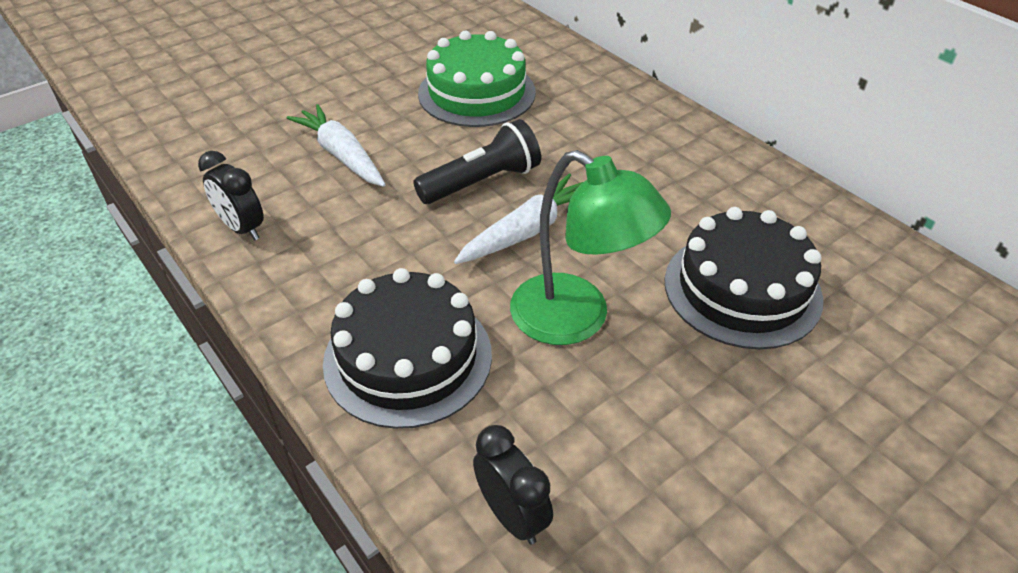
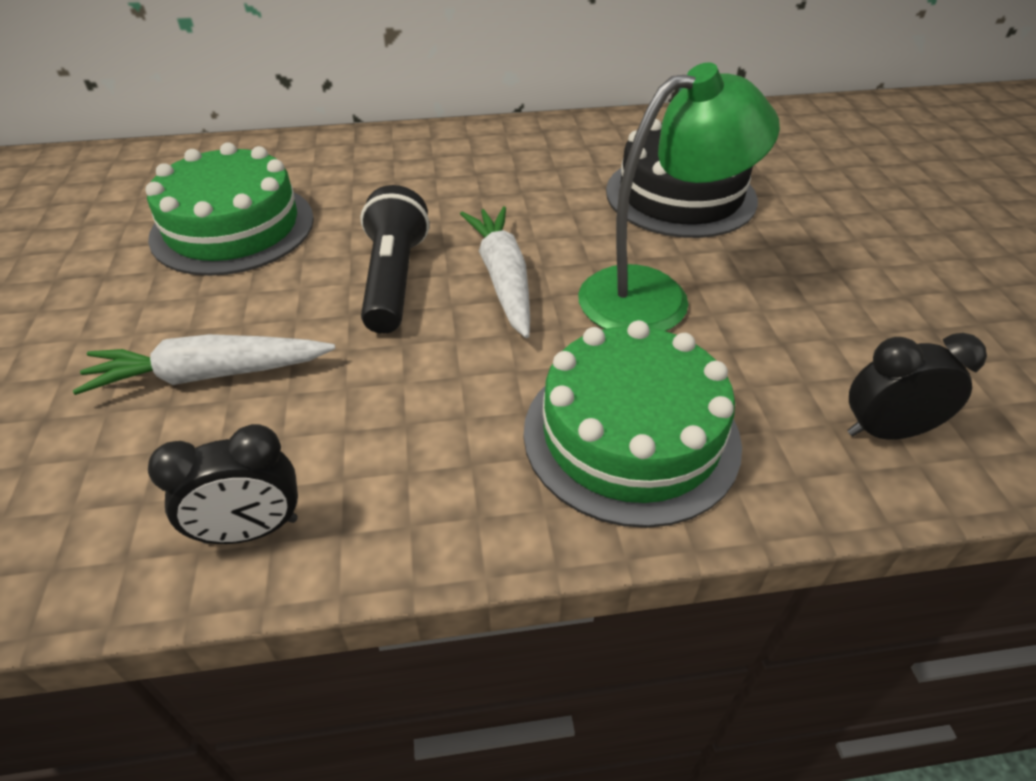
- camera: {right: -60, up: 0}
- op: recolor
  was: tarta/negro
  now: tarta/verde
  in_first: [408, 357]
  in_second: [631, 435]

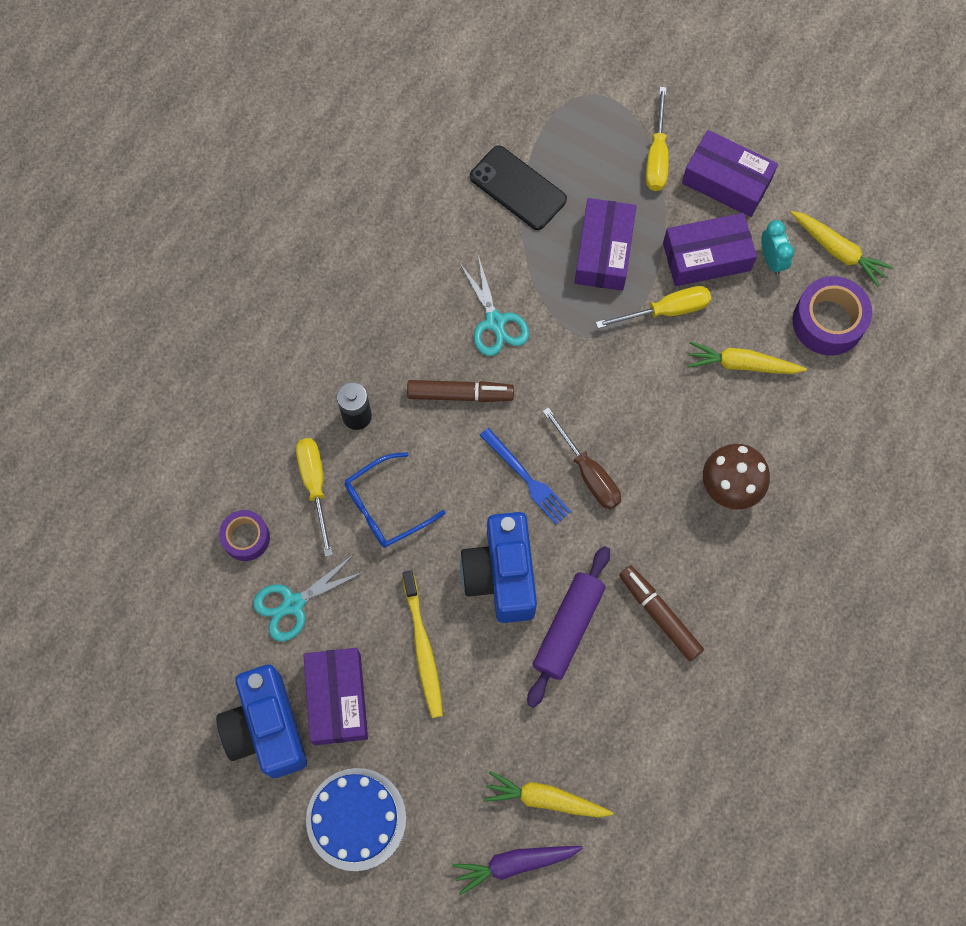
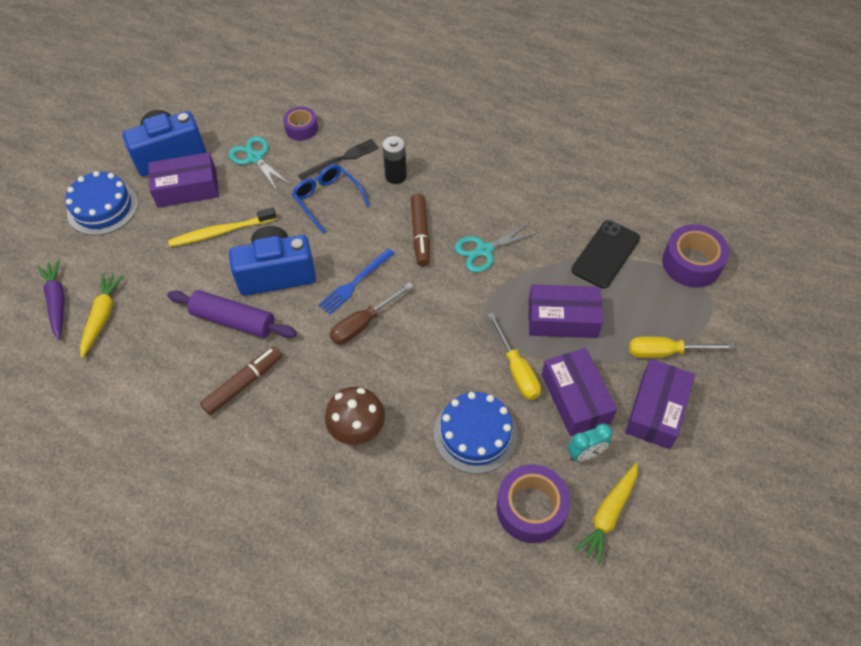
- camera: {right: 85, up: -15}
- op: replace
  was: zanahoria/amarillo
  now: tarta/azul
  in_first: [741, 364]
  in_second: [475, 434]
- op: replace
  was: destornillador/amarillo
  now: tenedor/negro
  in_first: [315, 485]
  in_second: [341, 159]
- op: insert
  now: cinta adhesiva/morado
  in_second: [691, 263]

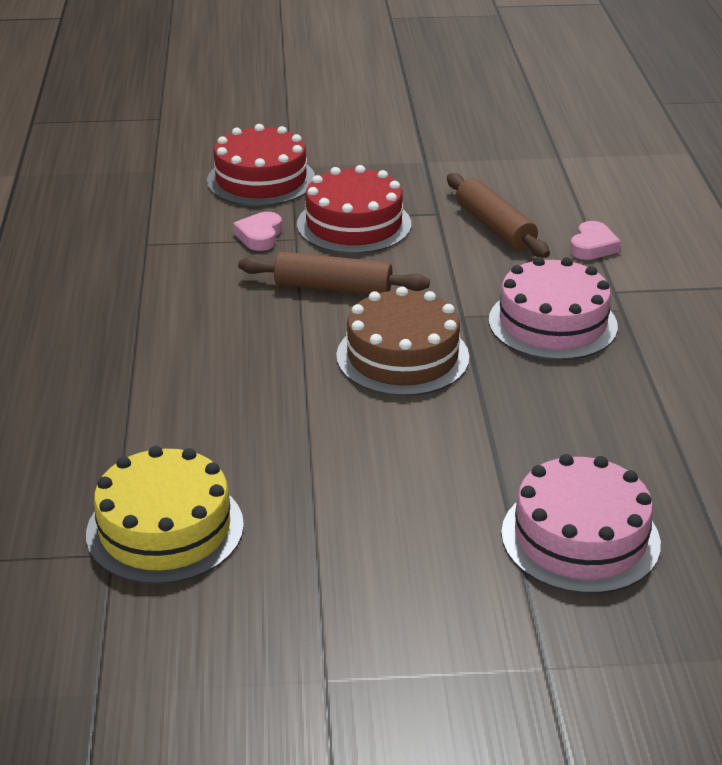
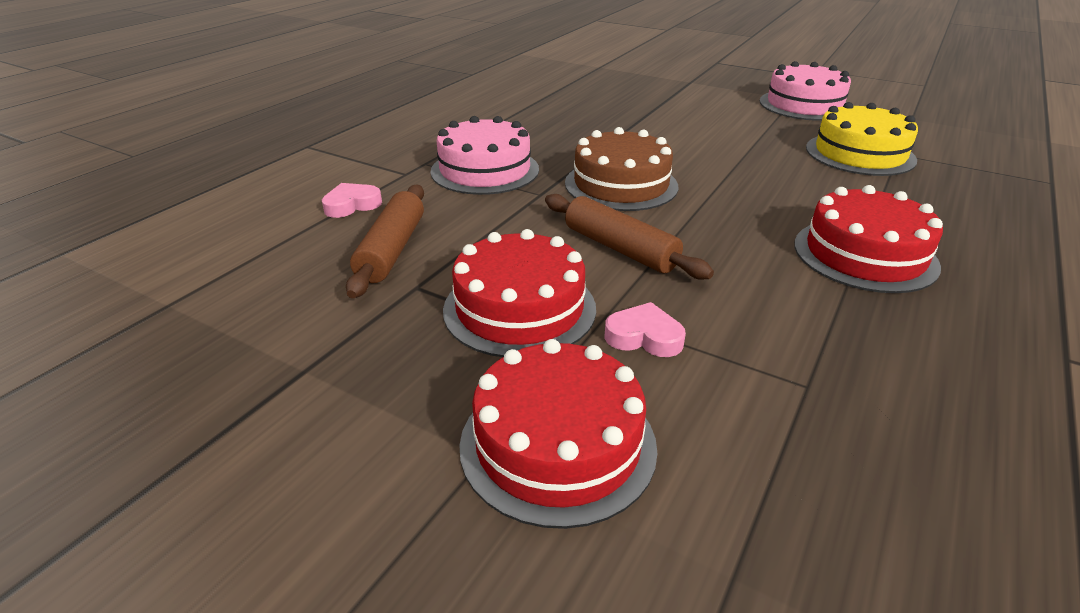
- camera: {right: -145, up: 0}
- op: rotate
  was: corazón/rosa
  in_first: [260, 236]
  in_second: [644, 337]
  clockwise: -120
- op: move
  was: tarta/rosa
  in_first: [580, 538]
  in_second: [804, 105]
- op: insert
  now: tarta/rojo
  in_second: [865, 254]

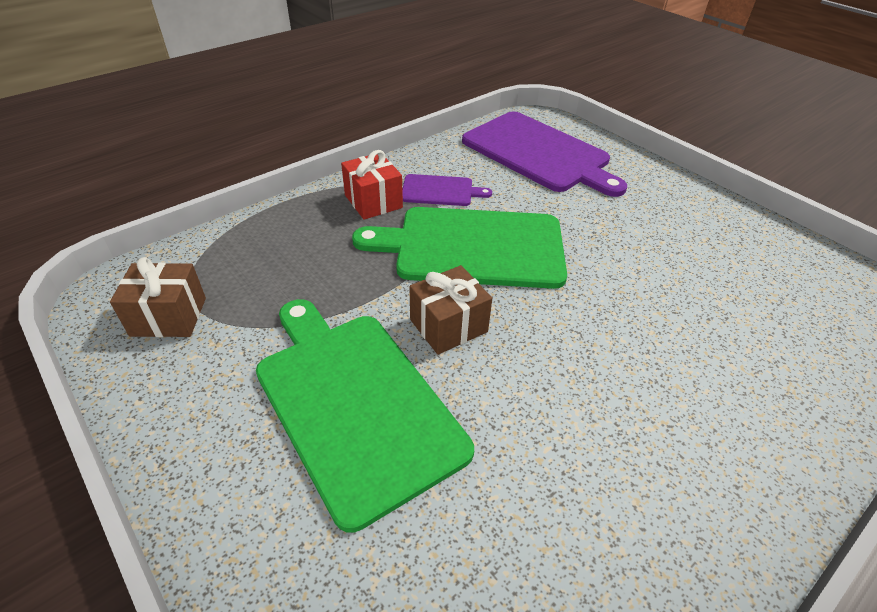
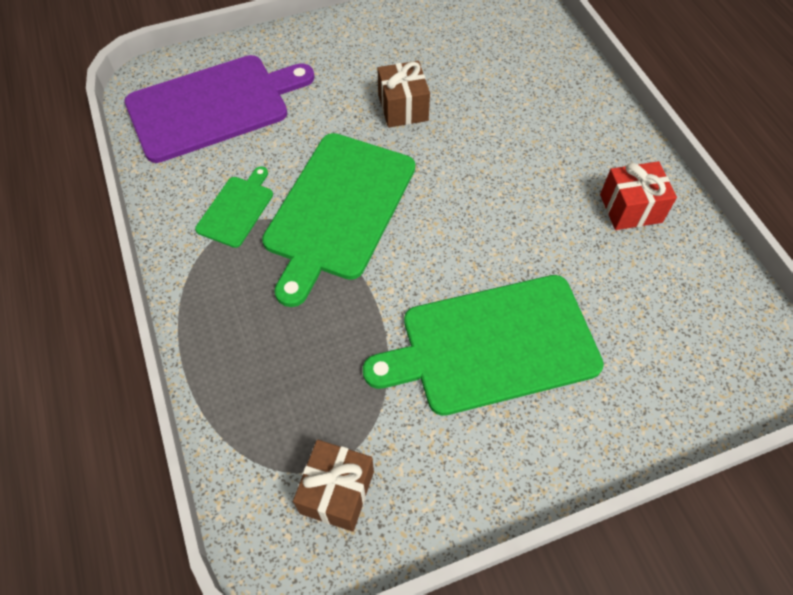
- camera: {right: -70, up: 15}
- op: move
  was: regalo/rojo
  in_first: [373, 201]
  in_second: [630, 208]
- op: recolor
  was: tabla de cortar/morado
  now: tabla de cortar/verde
  in_first: [440, 191]
  in_second: [236, 209]
- op: move
  was: regalo/marrón
  in_first: [448, 326]
  in_second: [403, 108]

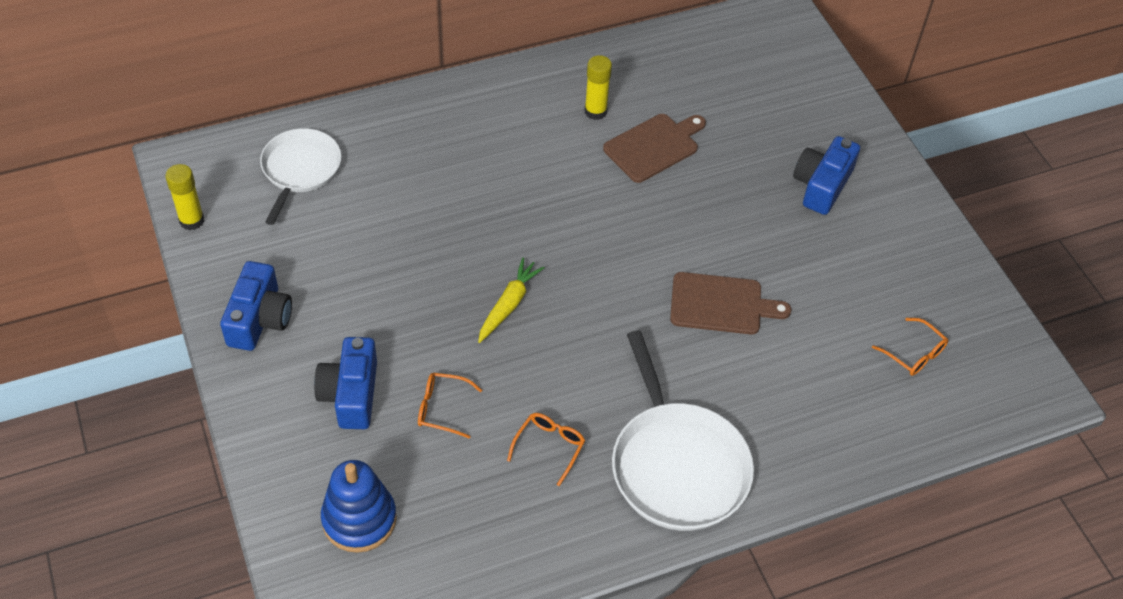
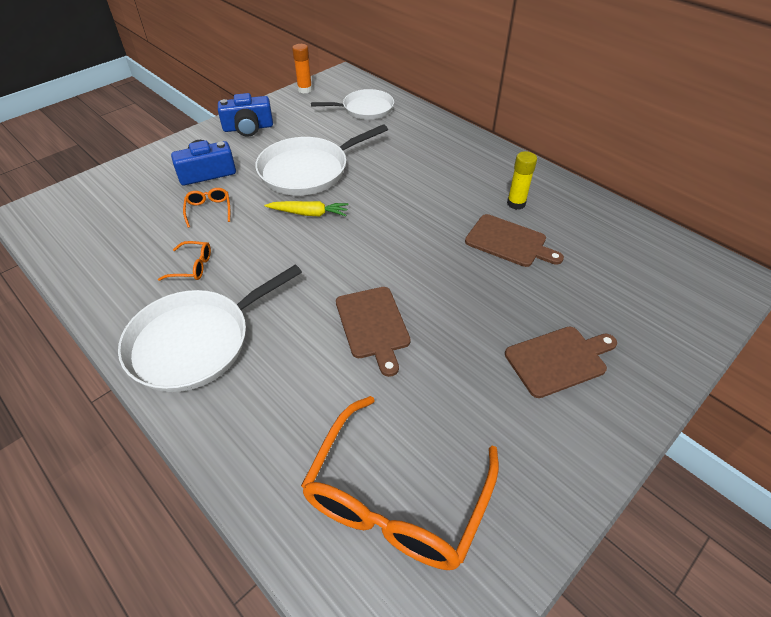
- camera: {right: 70, up: -5}
- op: replace
  was: cámara/azul
  now: tabla de cortar/marrón
  in_first: [821, 185]
  in_second: [558, 360]
- op: recolor
  was: barra de pegamento/amarillo
  now: barra de pegamento/naranja
  in_first: [192, 220]
  in_second: [305, 89]
- op: resize
  was: gafas/naranja
  in_first: [914, 354]
  in_second: [396, 498]
  ratio: 2.43
- op: delete
  was: juguete apilable/azul
  in_first: [359, 519]
- op: insert
  now: sartén/blanco
  in_second: [308, 170]

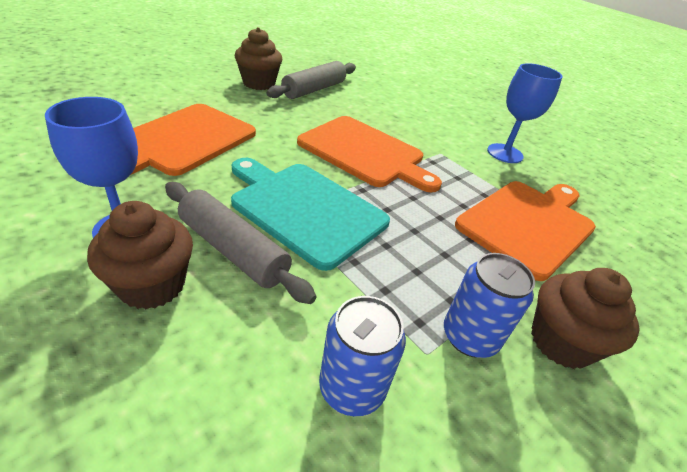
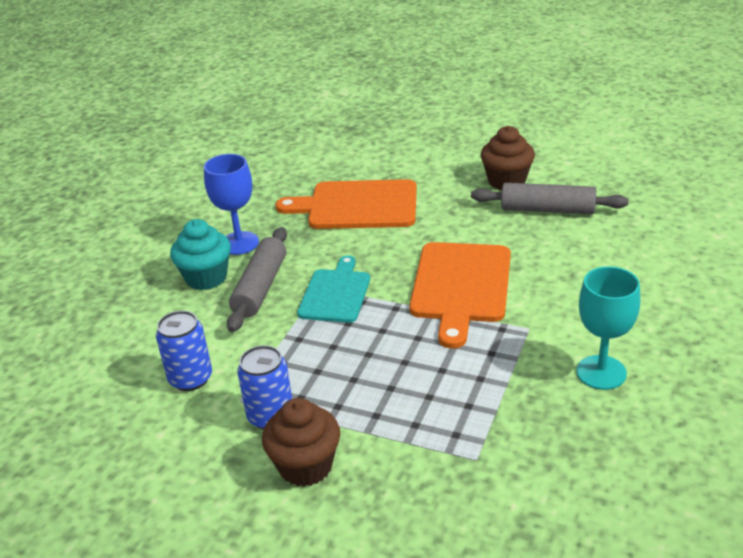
- camera: {right: 70, up: -5}
- op: recolor
  was: copa/azul
  now: copa/turquesa
  in_first: [505, 153]
  in_second: [601, 372]
- op: resize
  was: tabla de cortar/turquesa
  in_first: [305, 209]
  in_second: [335, 293]
  ratio: 0.65
- op: delete
  was: tabla de cortar/naranja
  in_first: [528, 224]
- op: recolor
  was: magdalena/marrón
  now: magdalena/turquesa
  in_first: [152, 285]
  in_second: [206, 278]

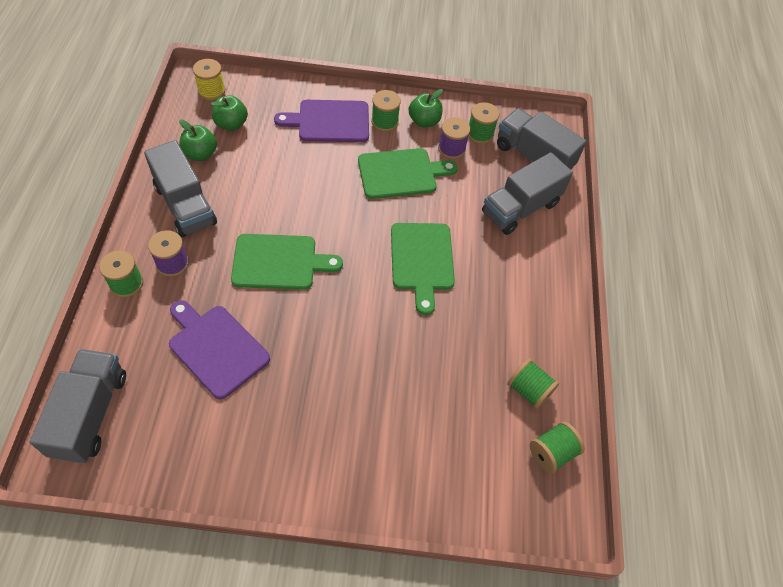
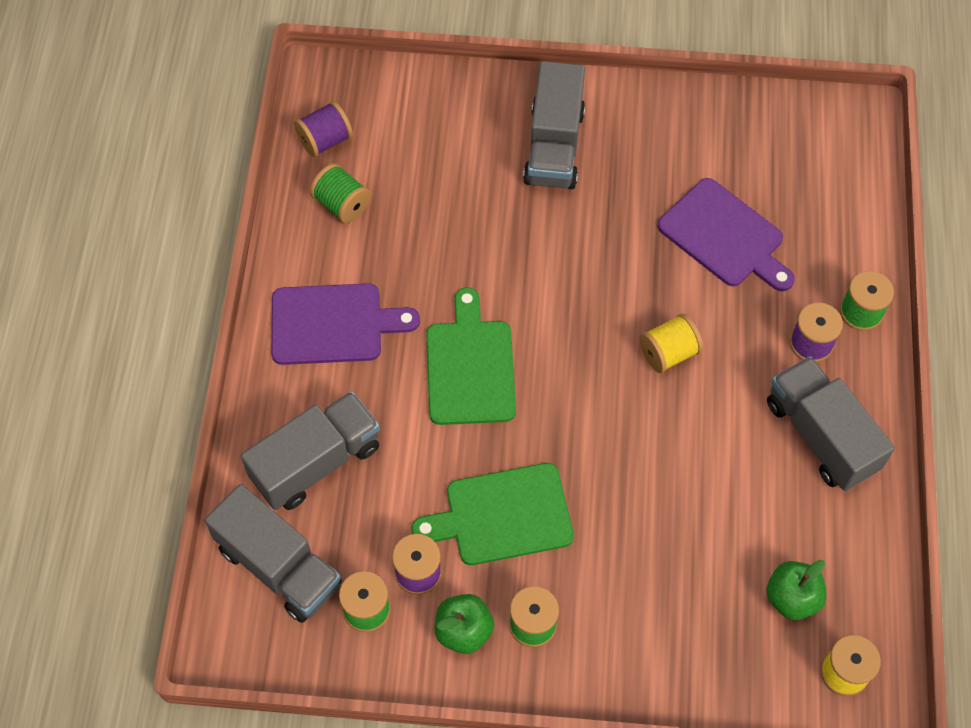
- camera: {right: -175, up: 5}
- op: move
  was: tabla de cortar/morado
  in_first: [330, 121]
  in_second: [333, 324]
- op: delete
  was: manzana/verde
  in_first: [200, 154]
- op: replace
  was: tabla de cortar/verde
  now: carrete/amarillo
  in_first: [279, 262]
  in_second: [668, 353]
- op: move
  was: camión/gris
  in_first: [90, 414]
  in_second: [554, 146]
- op: recolor
  was: carrete/verde
  now: carrete/morado
  in_first: [552, 452]
  in_second: [325, 140]

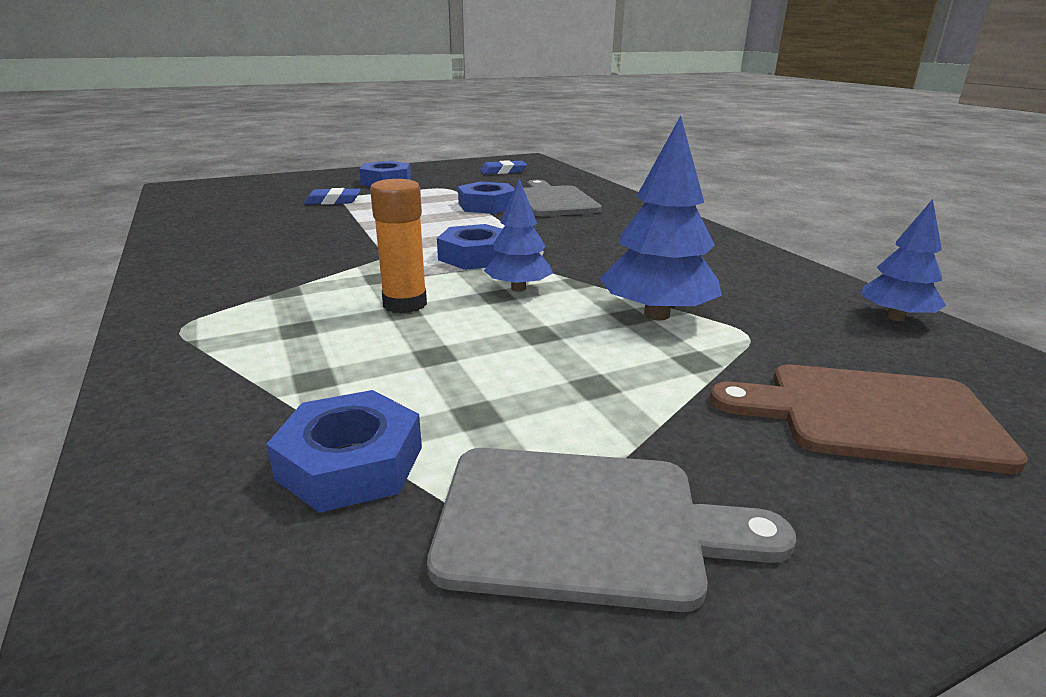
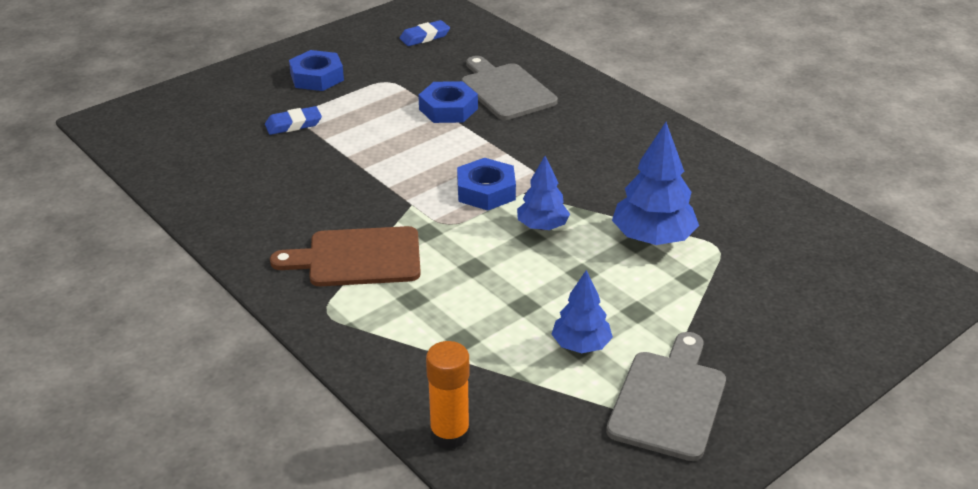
- camera: {right: -15, up: 10}
- op: move
  was: barra de pegamento/naranja
  in_first: [405, 304]
  in_second: [450, 434]
- op: move
  was: árbol/azul
  in_first: [895, 317]
  in_second: [581, 345]
- op: move
  was: tabla de cortar/marrón
  in_first: [870, 416]
  in_second: [357, 258]
- op: delete
  was: tuerca/azul
  in_first: [350, 463]
- op: rotate
  was: tabla de cortar/gris
  in_first: [584, 524]
  in_second: [669, 400]
  clockwise: -60

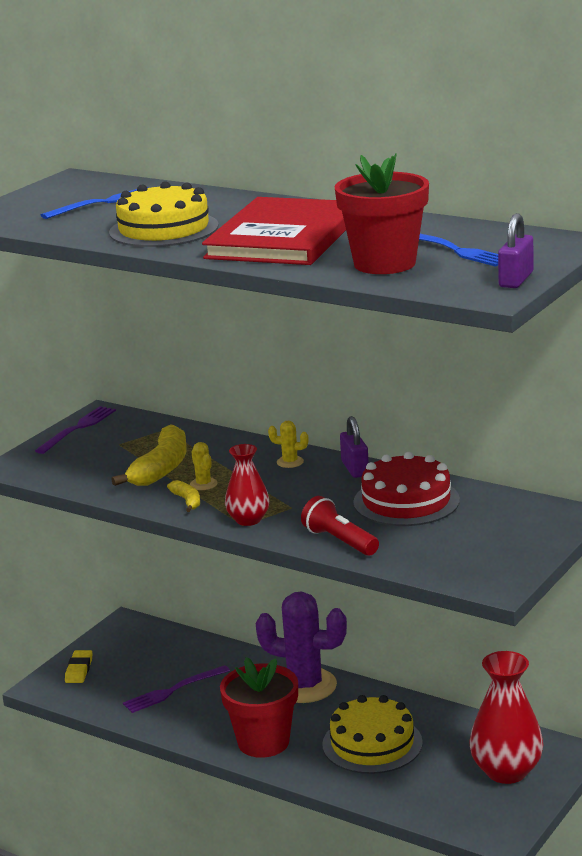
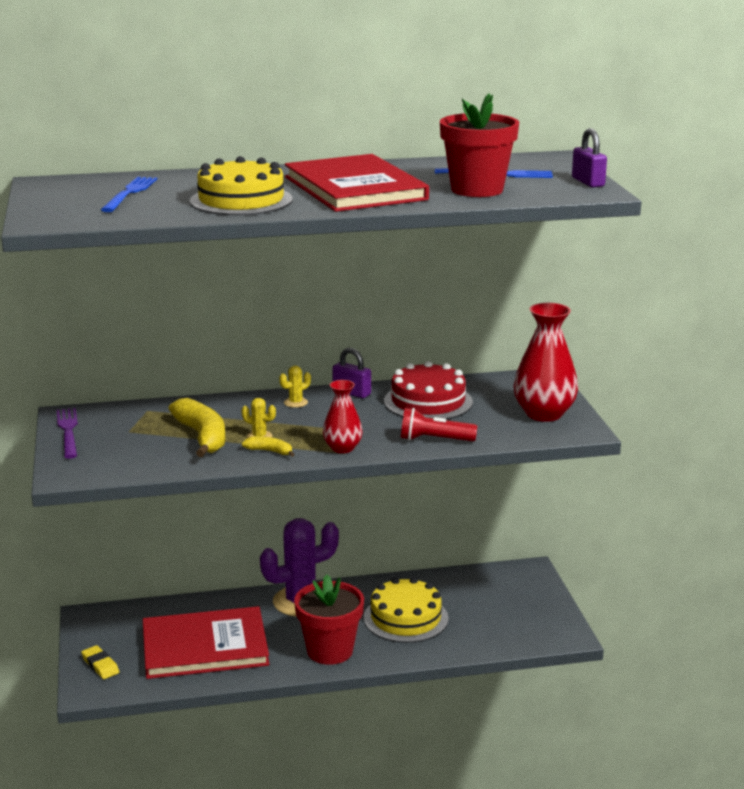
- camera: {right: -45, up: 0}
- op: move
  was: florero/rojo
  in_first: [506, 771]
  in_second: [544, 414]
- op: replace
  was: tenedor/morado
  now: libro/rojo
  in_first: [173, 690]
  in_second: [205, 646]

